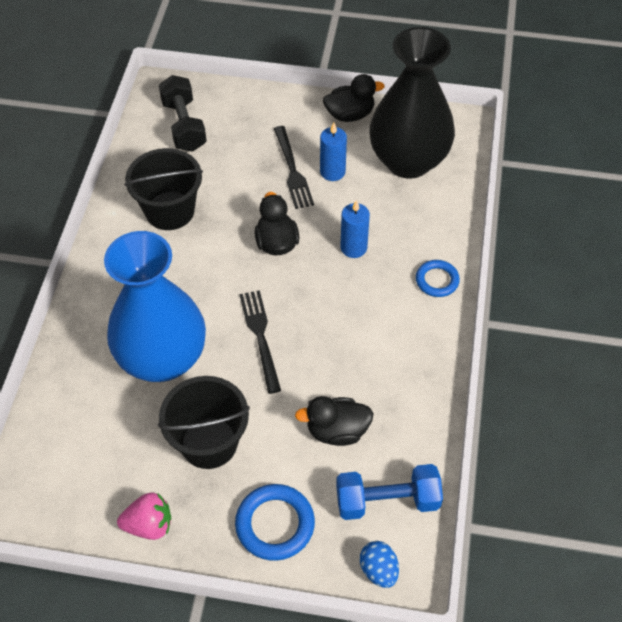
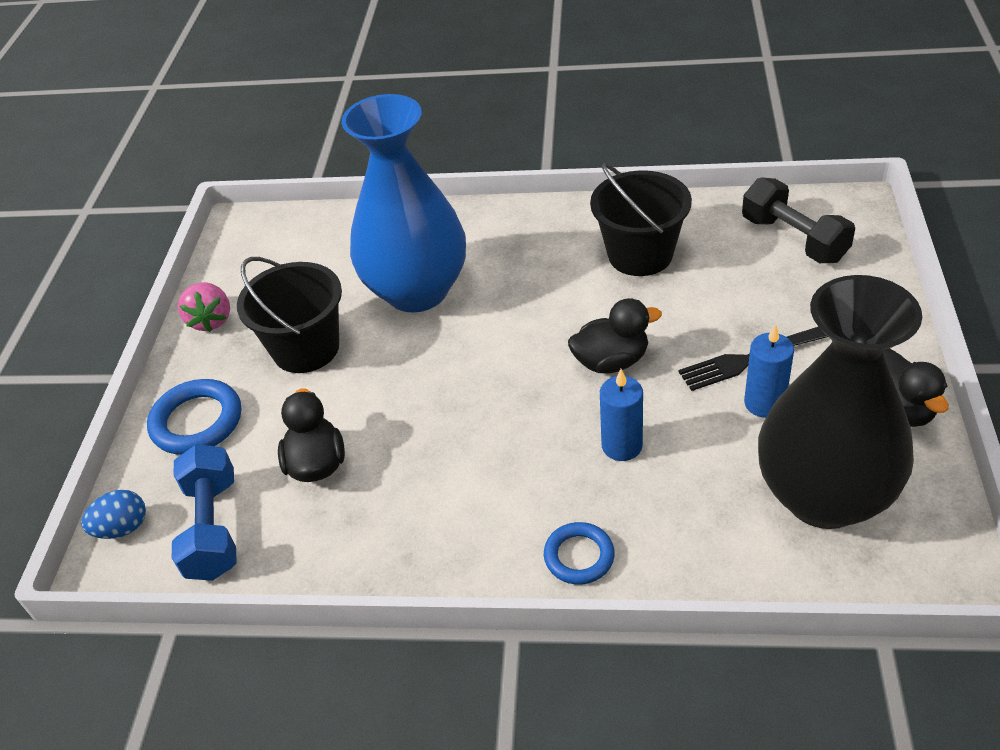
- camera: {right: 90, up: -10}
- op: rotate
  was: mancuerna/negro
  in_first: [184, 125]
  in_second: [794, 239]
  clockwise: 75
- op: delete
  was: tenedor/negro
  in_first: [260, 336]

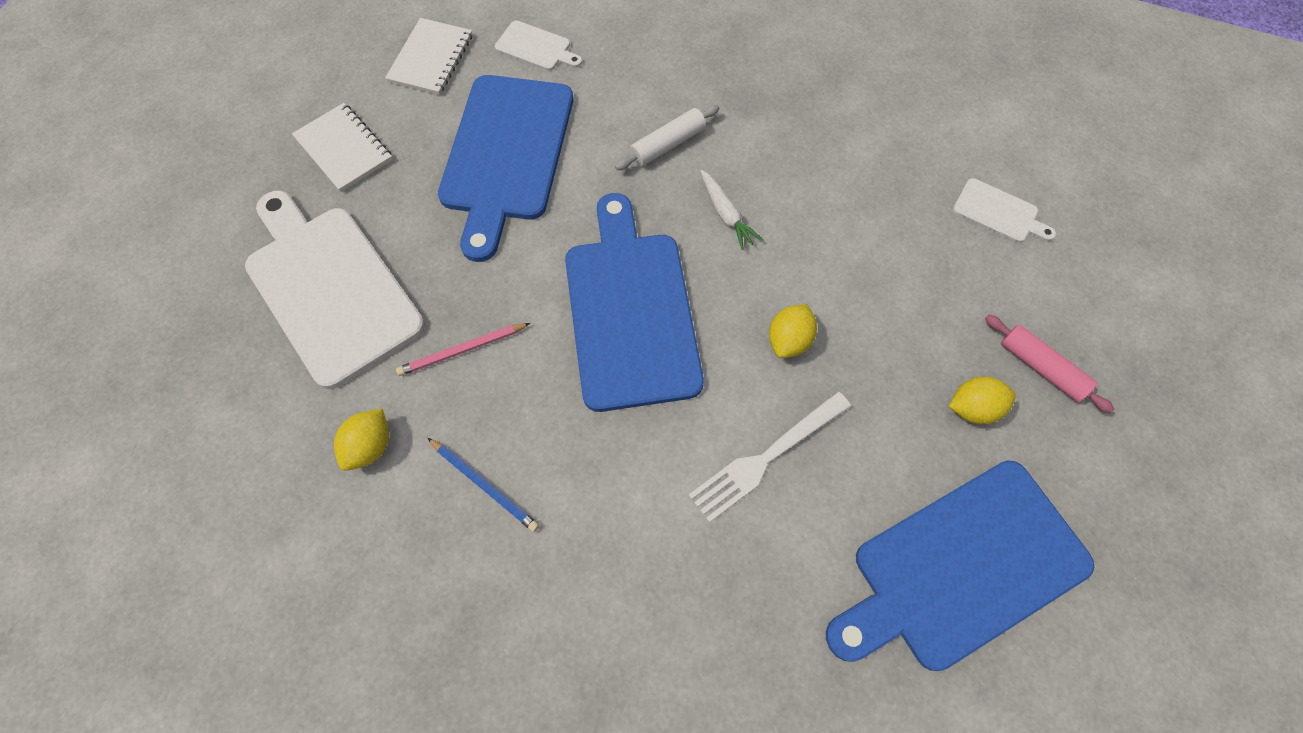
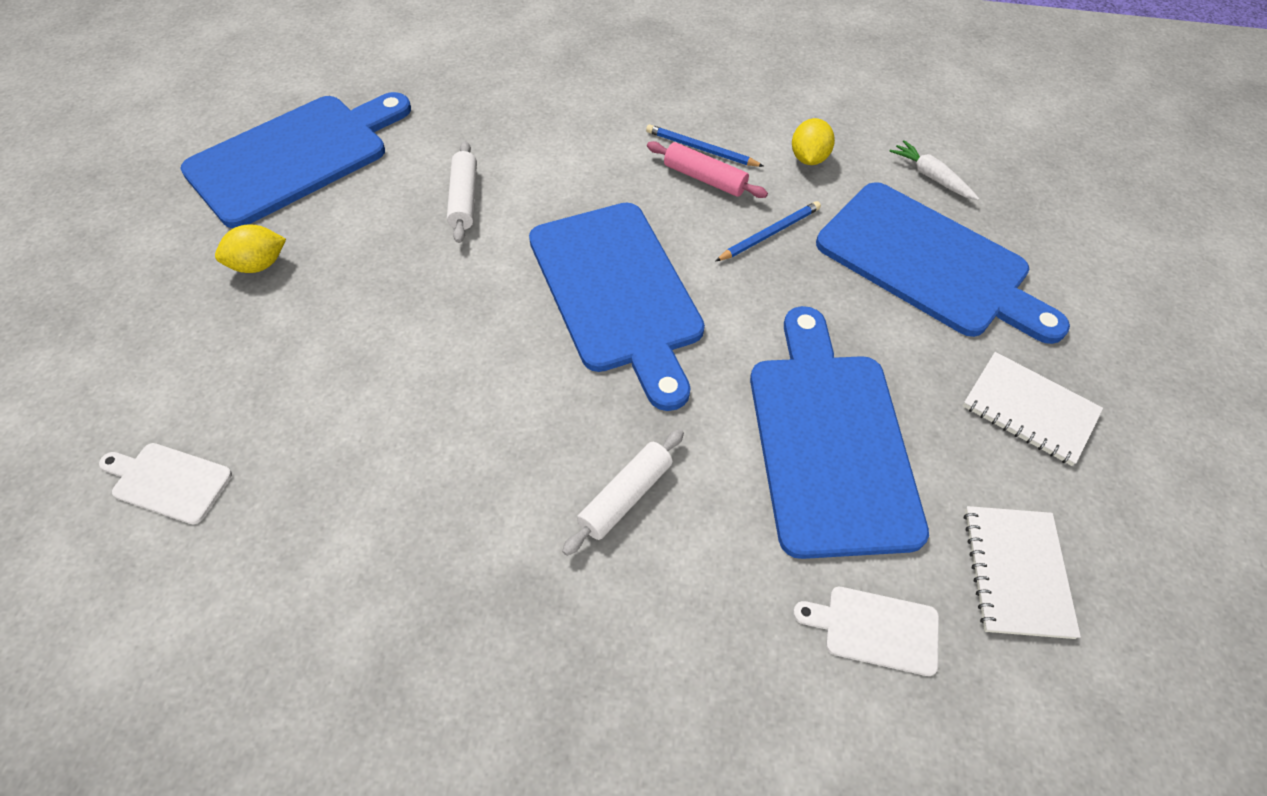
- camera: {right: 165, up: -10}
- op: move
  was: zanahoria/blanco
  in_first: [726, 214]
  in_second: [931, 177]
- op: recolor
  was: tabla de cortar/blanco
  now: tabla de cortar/azul
  in_first: [330, 288]
  in_second: [929, 263]
- op: delete
  was: limón/amarillo
  in_first: [789, 340]
- op: move
  was: rodillo/rosa
  in_first: [1041, 368]
  in_second: [704, 178]
- op: recolor
  was: lápiz/rosa
  now: lápiz/azul
  in_first: [462, 350]
  in_second: [769, 233]
- op: replace
  was: tenedor/blanco
  now: rodillo/blanco
  in_first: [765, 458]
  in_second: [464, 199]

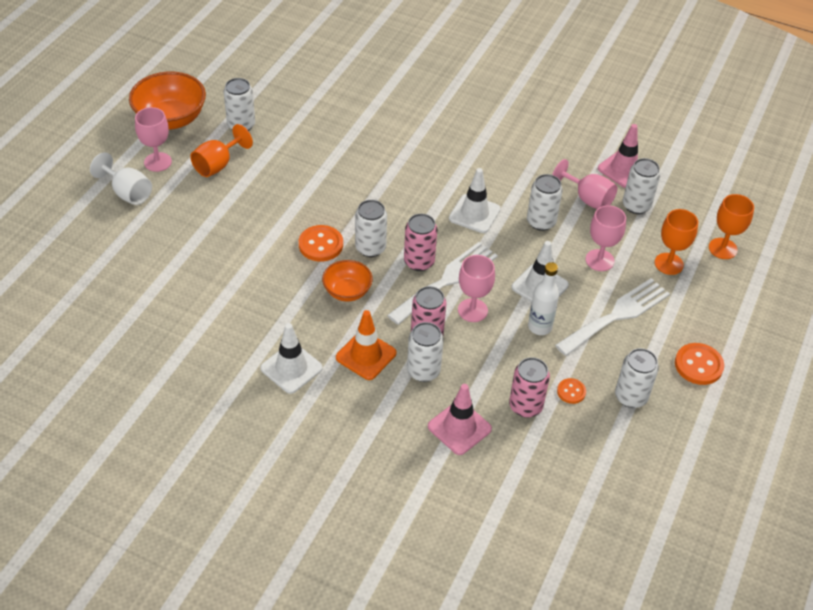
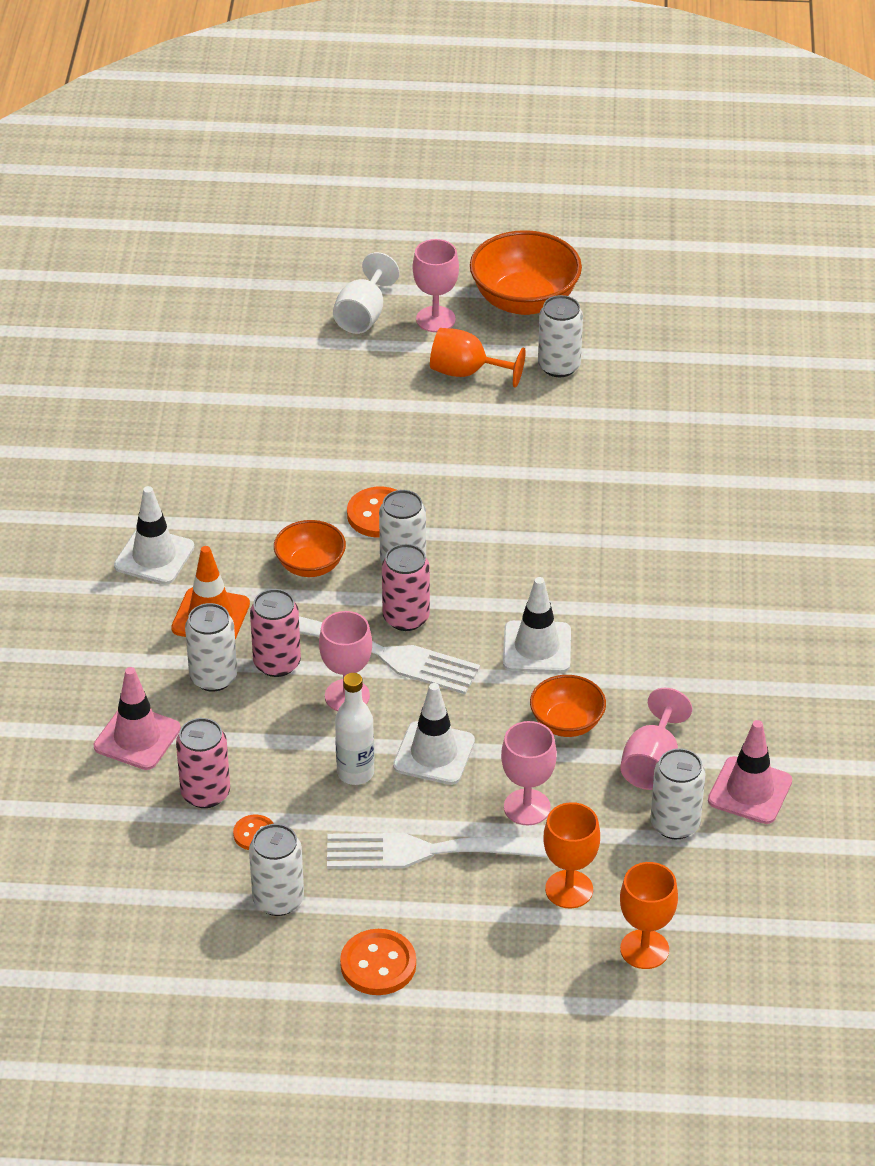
- camera: {right: 70, up: -5}
- op: replace
  was: lata/blanco
  now: cuenco/naranja
  in_first: [541, 222]
  in_second: [567, 723]
- op: rotate
  was: tenedor/blanco
  in_first: [617, 315]
  in_second: [425, 851]
  clockwise: 150

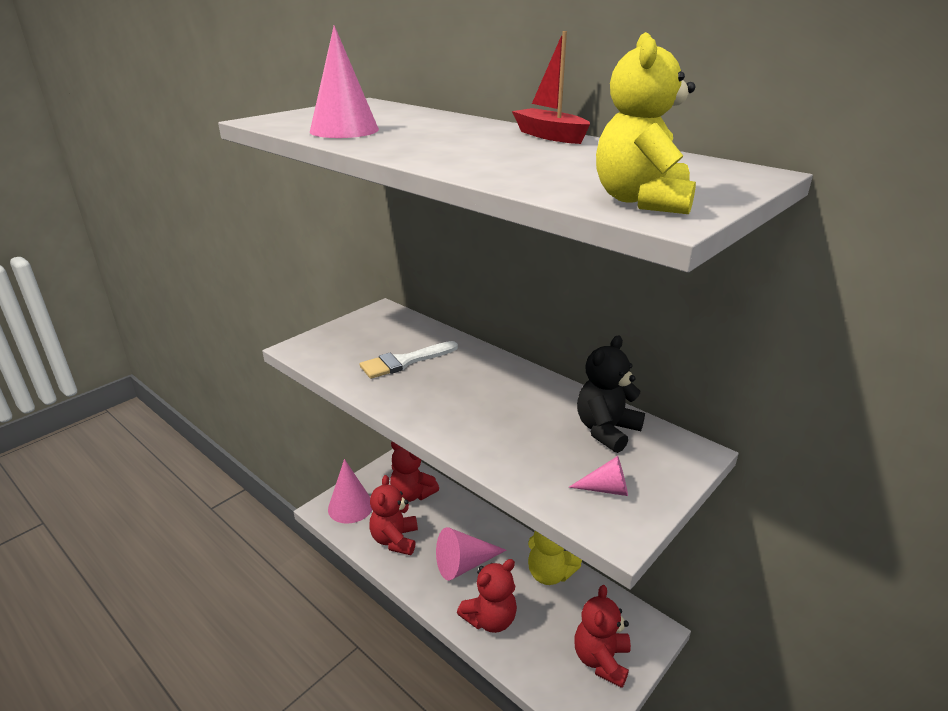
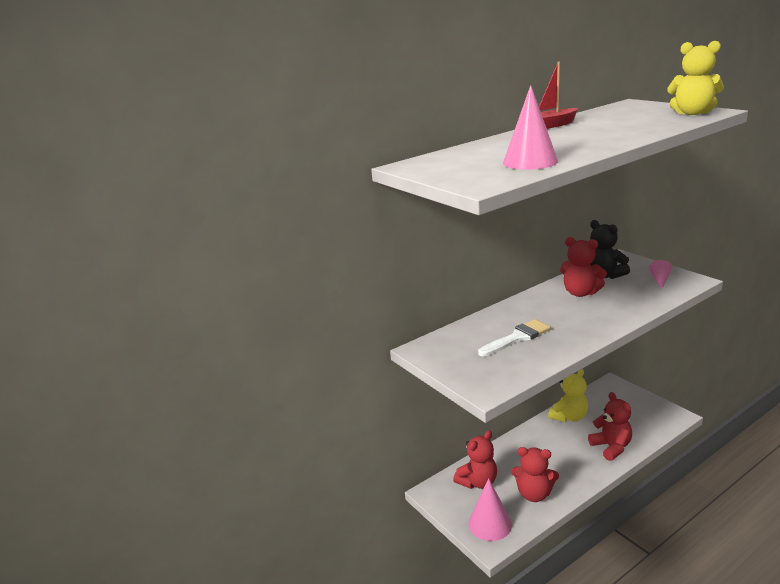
- camera: {right: -75, up: -5}
- op: rotate
  was: pincel/blanco
  in_first: [404, 362]
  in_second: [517, 338]
  clockwise: -105
- op: delete
  was: cono/rosa
  in_first: [464, 564]
- op: move
  was: osito/rojo
  in_first: [601, 660]
  in_second: [580, 293]

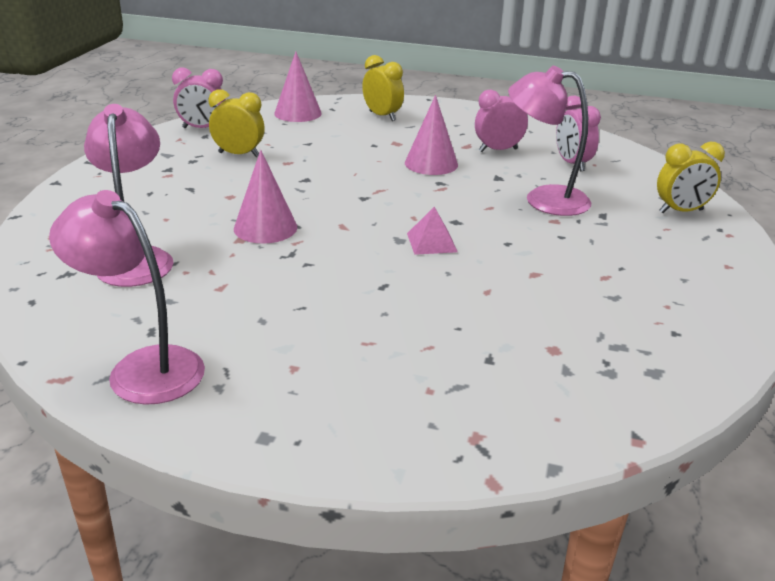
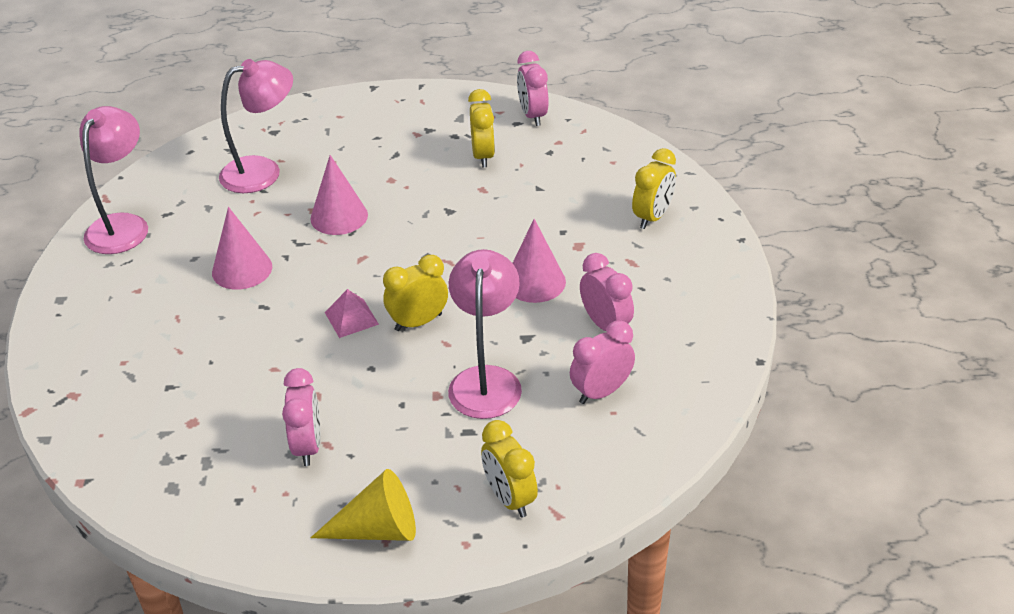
- camera: {right: 75, up: 10}
- op: move
  was: cono/rosa
  in_first: [298, 113]
  in_second: [242, 269]
- op: insert
  now: despertador/amarillo
  in_second: [418, 322]
- op: insert
  now: despertador/rosa
  in_second: [307, 446]
- op: insert
  now: cono/amarillo
  in_second: [377, 529]

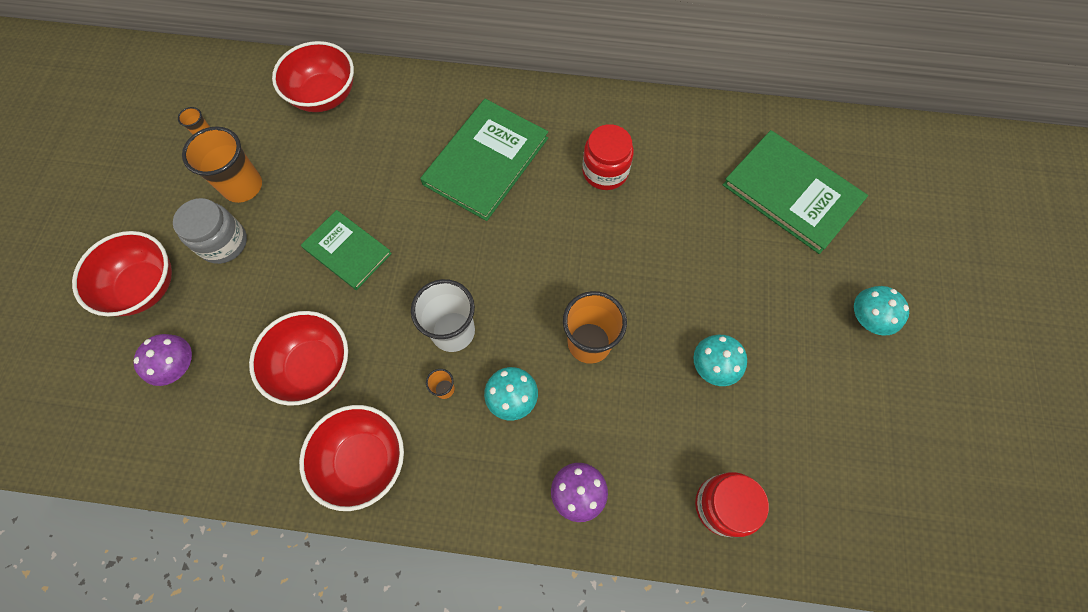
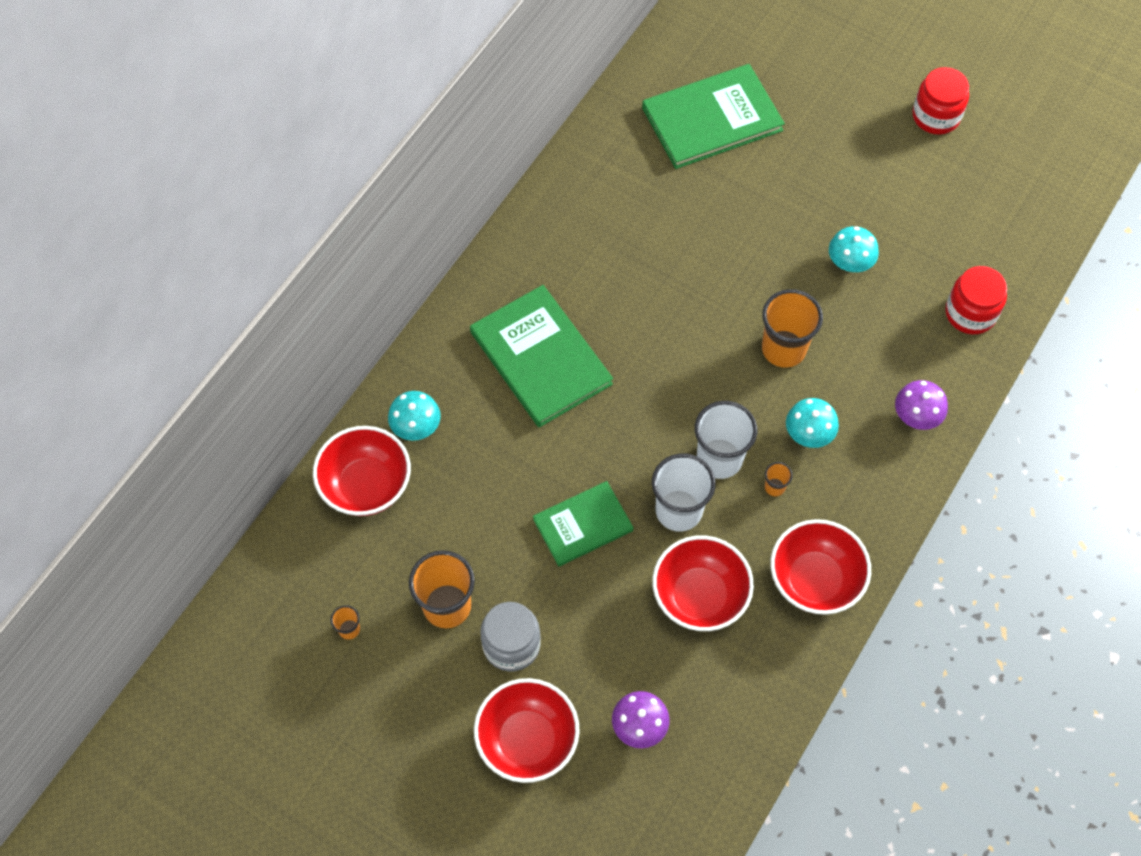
- camera: {right: -65, up: -5}
- op: move
  was: tarro/rojo
  in_first: [605, 171]
  in_second: [936, 116]
- op: move
  was: seta/turquesa
  in_first: [868, 318]
  in_second: [416, 426]
- op: insert
  now: vaso/blanco
  in_second: [678, 510]

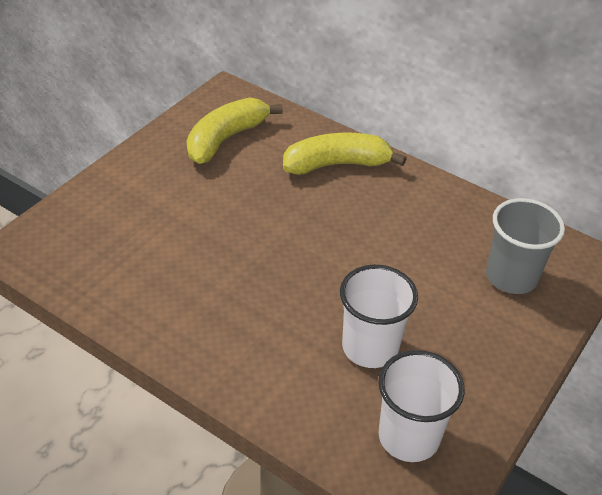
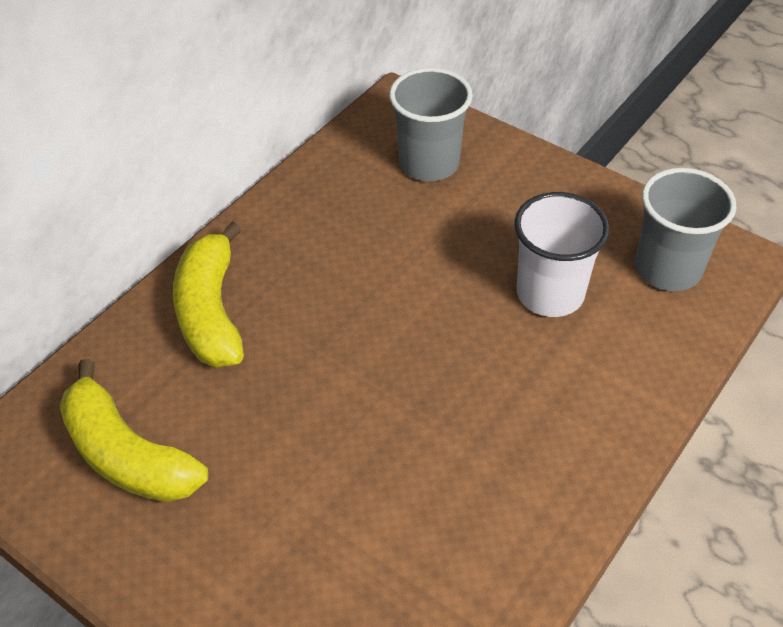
- camera: {right: -85, up: 5}
- op: recolor
  was: vaso/blanco
  now: vaso/gris
  in_first: [408, 437]
  in_second: [668, 269]

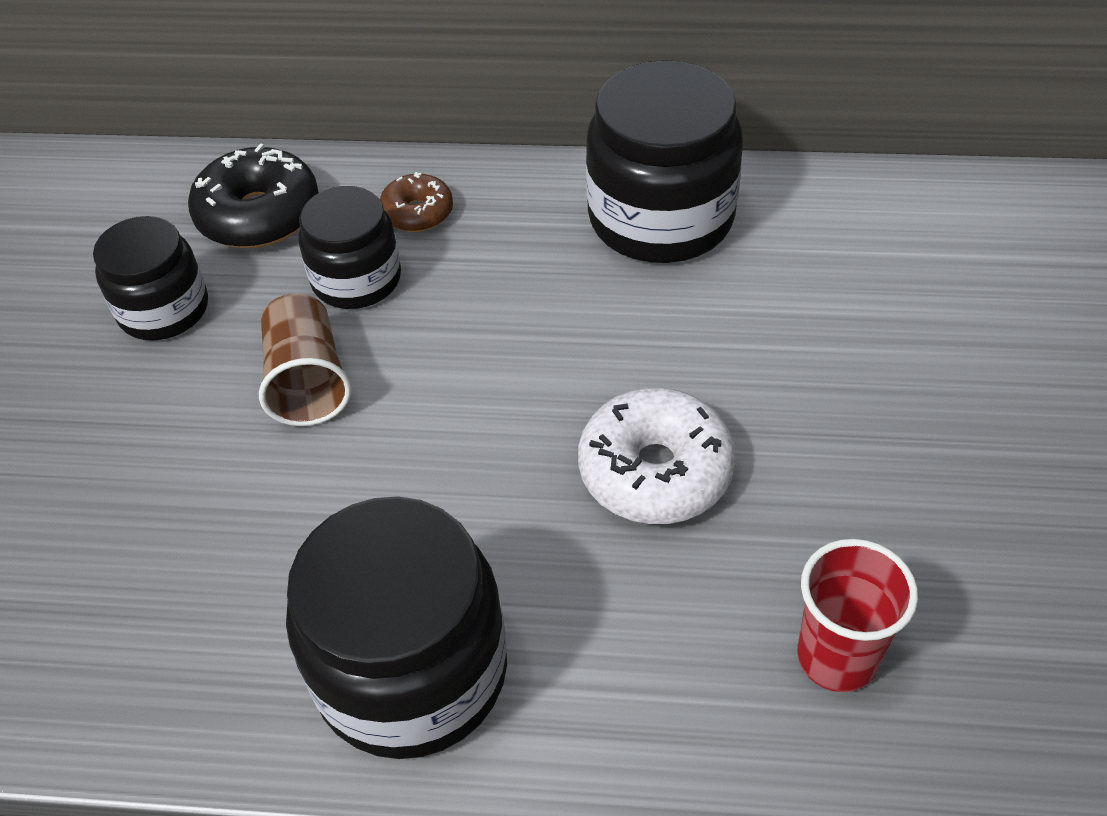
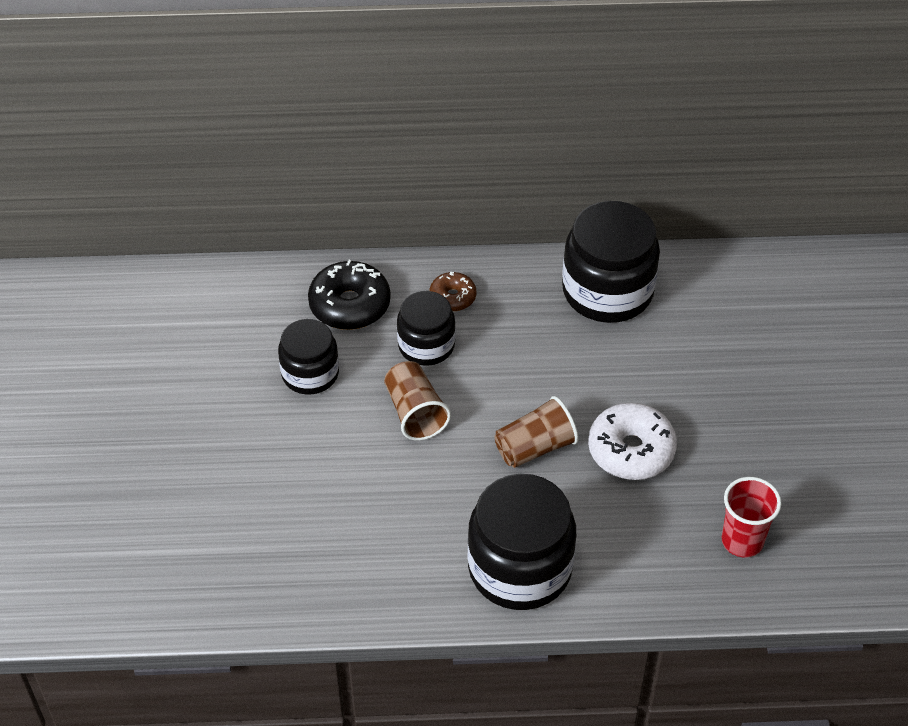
- camera: {right: -10, up: 0}
- op: insert
  now: vaso/marrón
  in_second: [535, 447]

